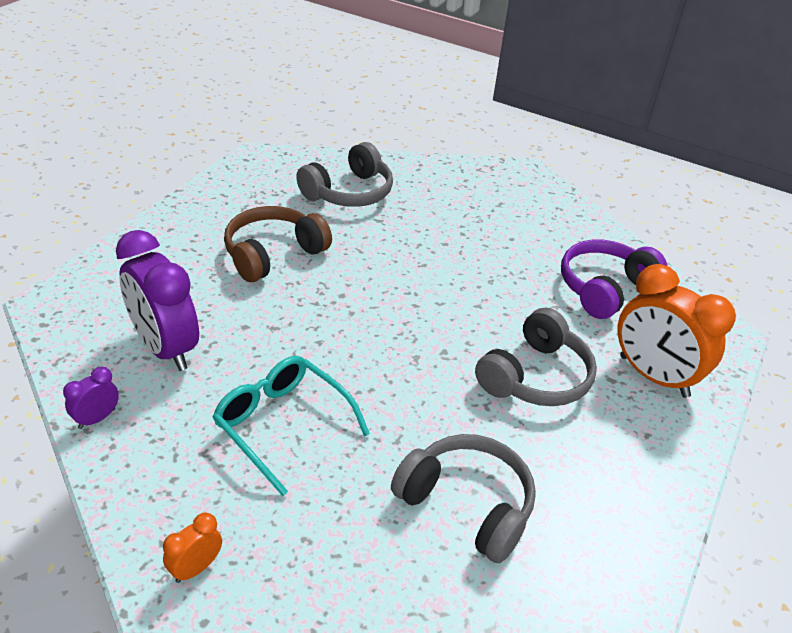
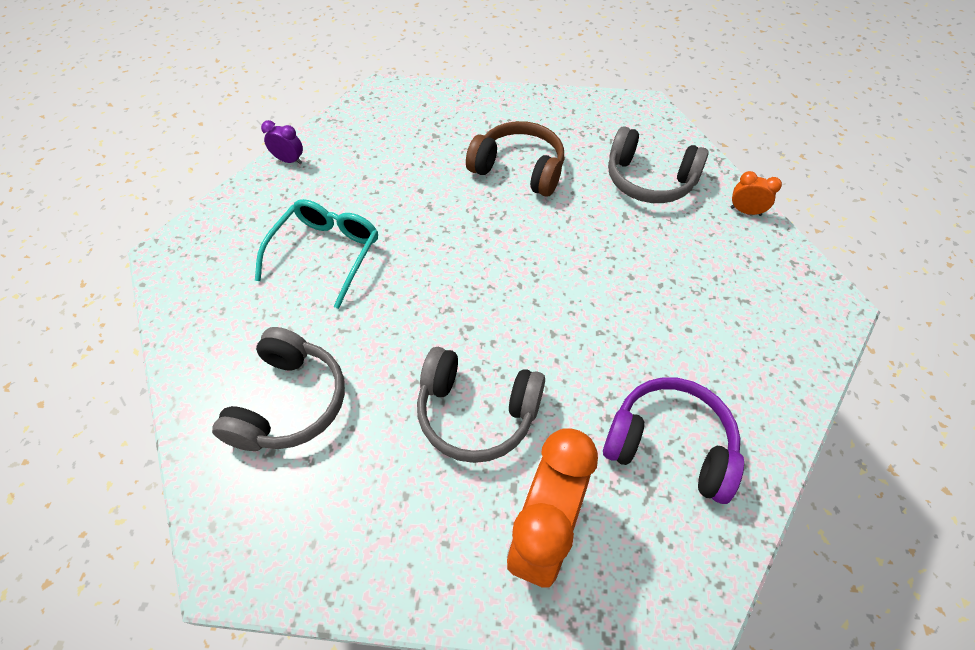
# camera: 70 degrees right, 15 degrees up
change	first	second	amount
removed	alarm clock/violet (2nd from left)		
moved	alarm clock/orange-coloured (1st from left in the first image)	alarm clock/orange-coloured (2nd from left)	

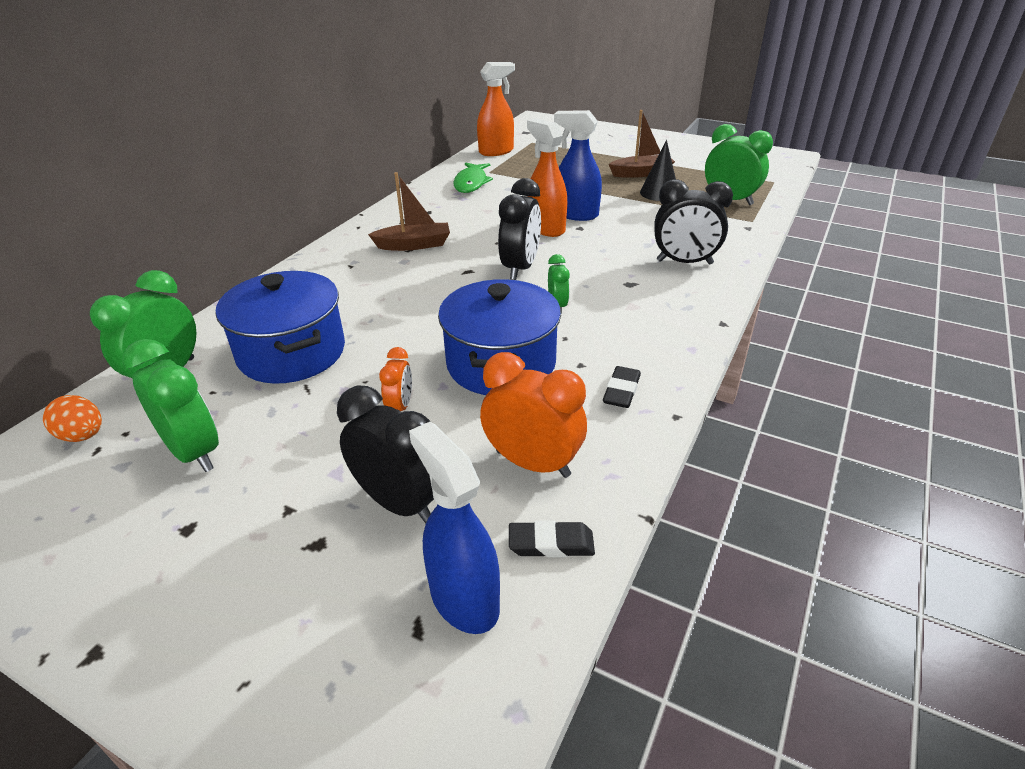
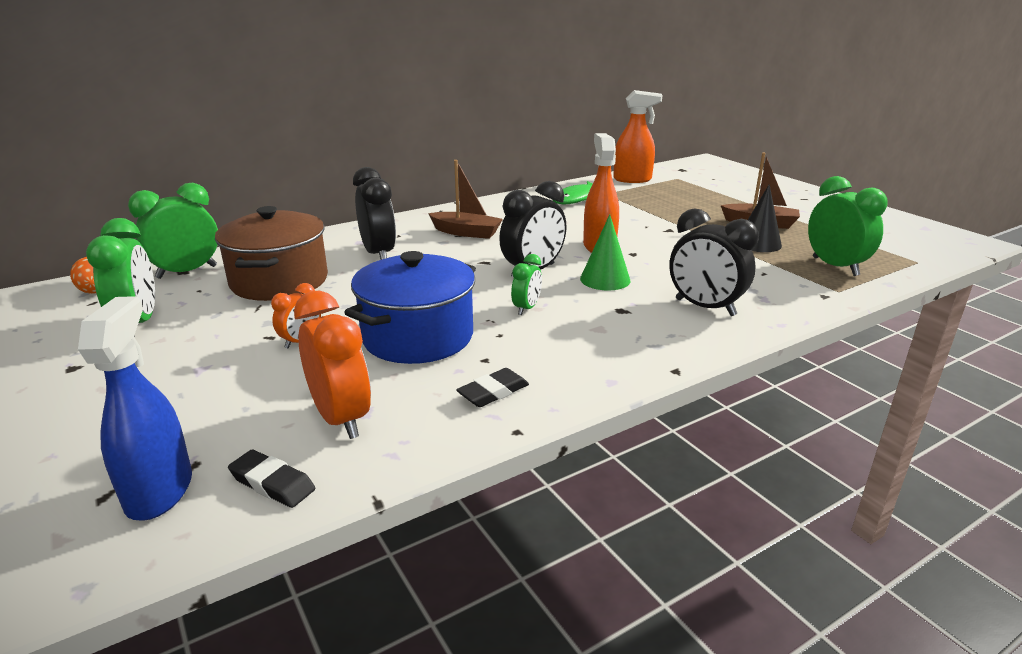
# camera: 30 degrees right, 10 degrees down
change	first	second	amount
removed	spray cleaner/blue (2nd from left)		
added		solid cone/emerald	
moved	alarm clock/ebony (1st from left)		
recoloured	pot/blue (1st from left)	pot/brown	

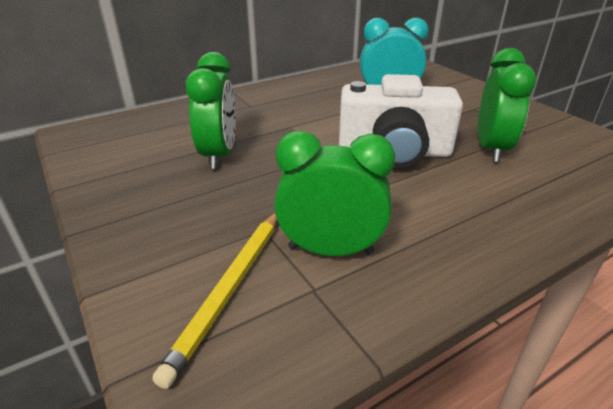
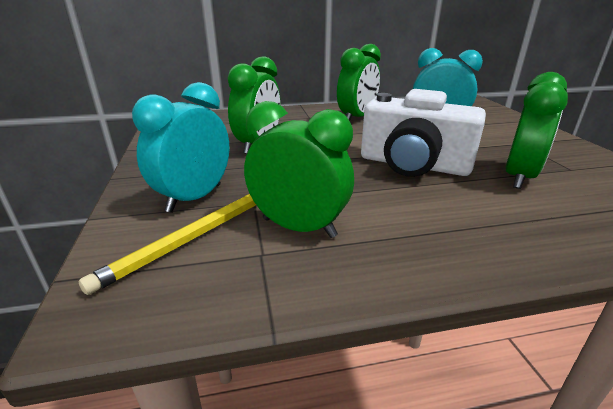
# camera: 20 degrees right, 5 degrees down
change	first	second	amount
added		alarm clock/turquoise (1st from left)	
added		alarm clock/emerald (3rd from left)	

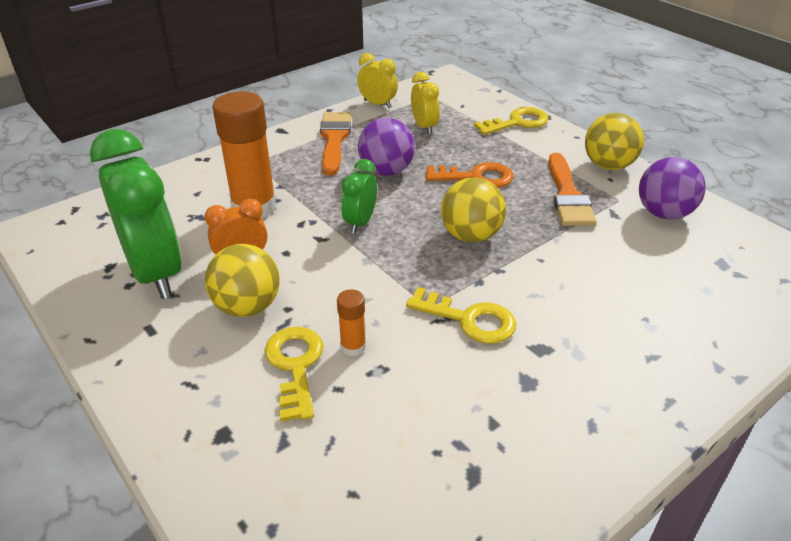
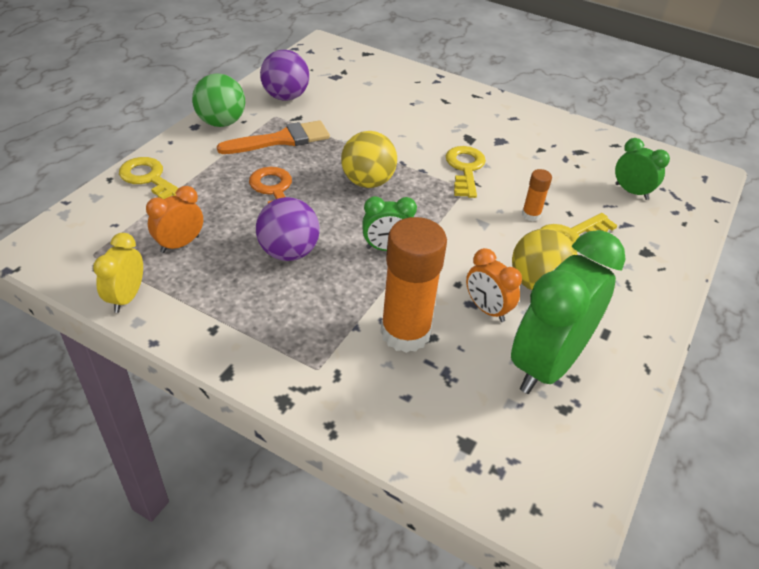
# camera: 115 degrees left, 5 degrees up
change	first	second	amount
removed	paint brush/orange-coloured (1st from left)		
added		alarm clock/emerald (3rd from left)	
recoloured	alarm clock/bright yellow (2nd from left)	alarm clock/orange-coloured (1st from left)	
recoloured	sphere/bright yellow (3rd from left)	sphere/emerald	

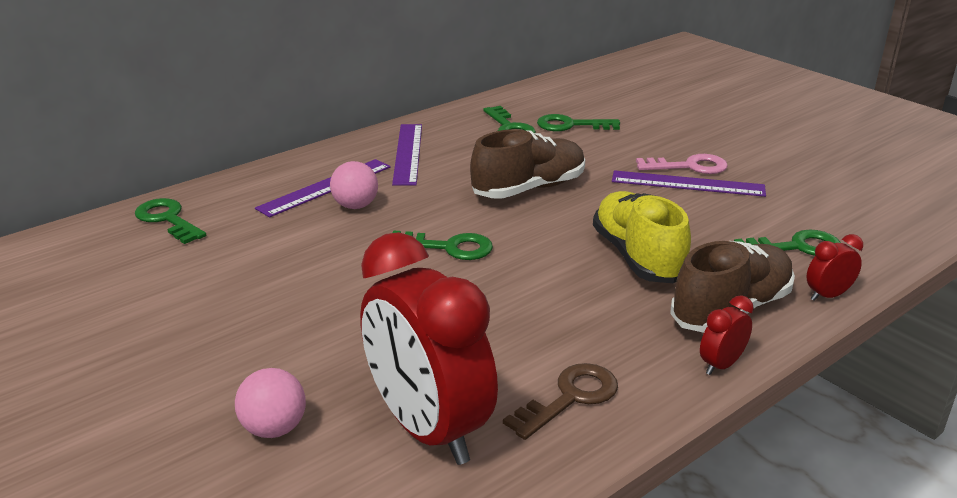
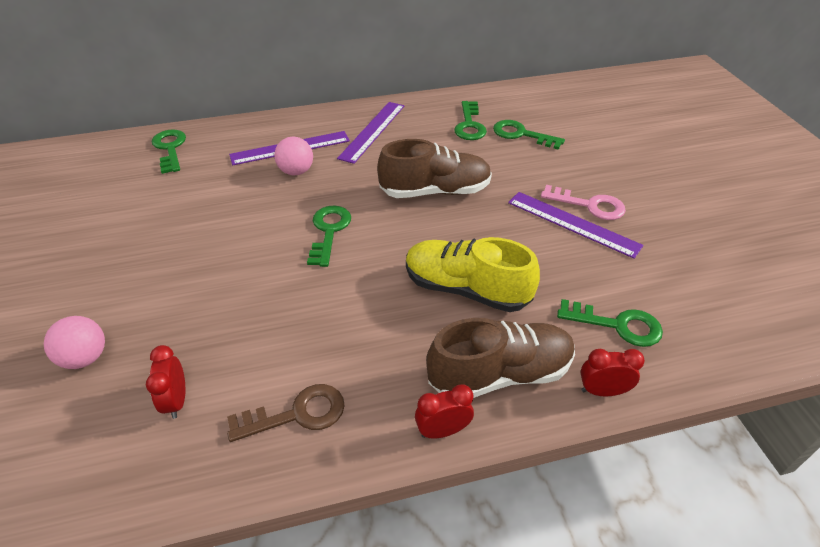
# camera: 25 degrees right, 15 degrees up
change	first	second	amount
turned	door key/emerald (2nd from left)		120 degrees counterclockwise
turned	sneaker/bright yellow		75 degrees counterclockwise
resized	alarm clock/scarlet (1st from left)		x0.41

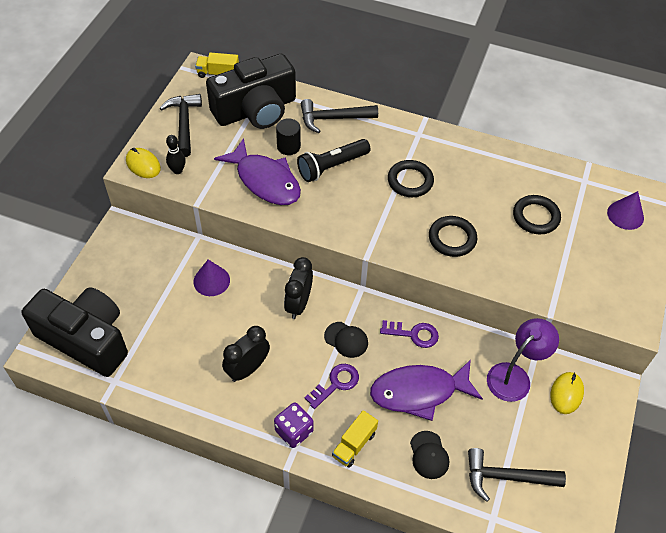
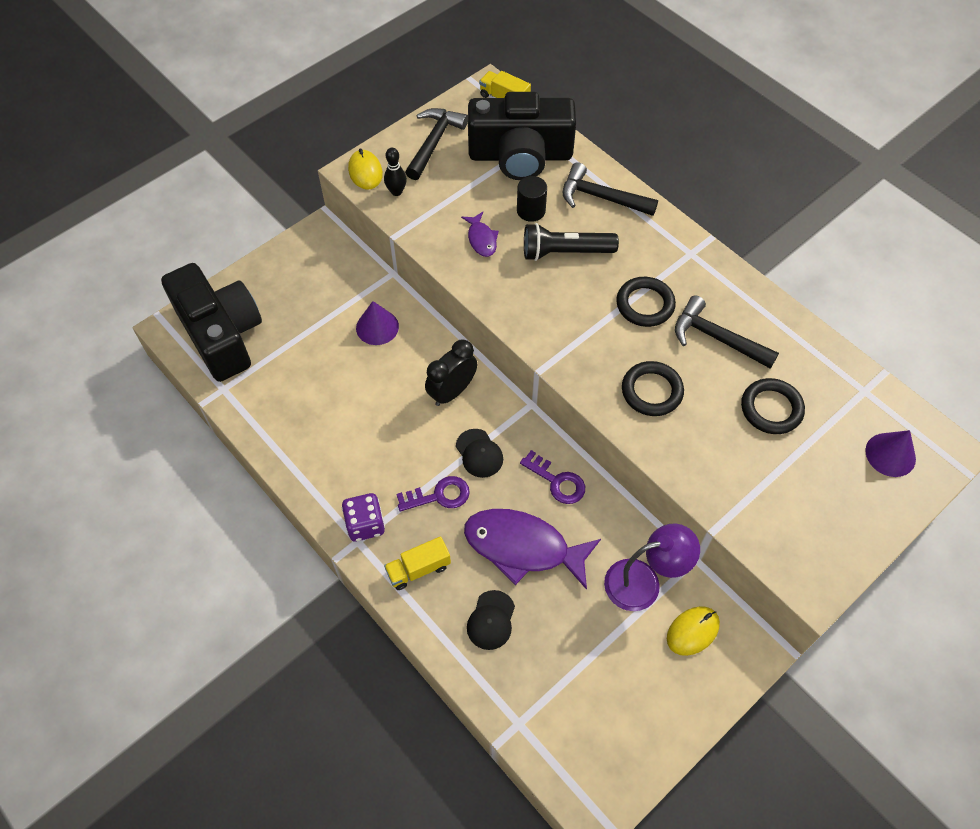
# camera: 30 degrees right, 5 degrees up
change	first	second	amount
removed	alarm clock/ebony (1st from left)		
moved	hammer/ebony (3rd from left)		
resized	toy fish/violet (1st from left)		x0.48

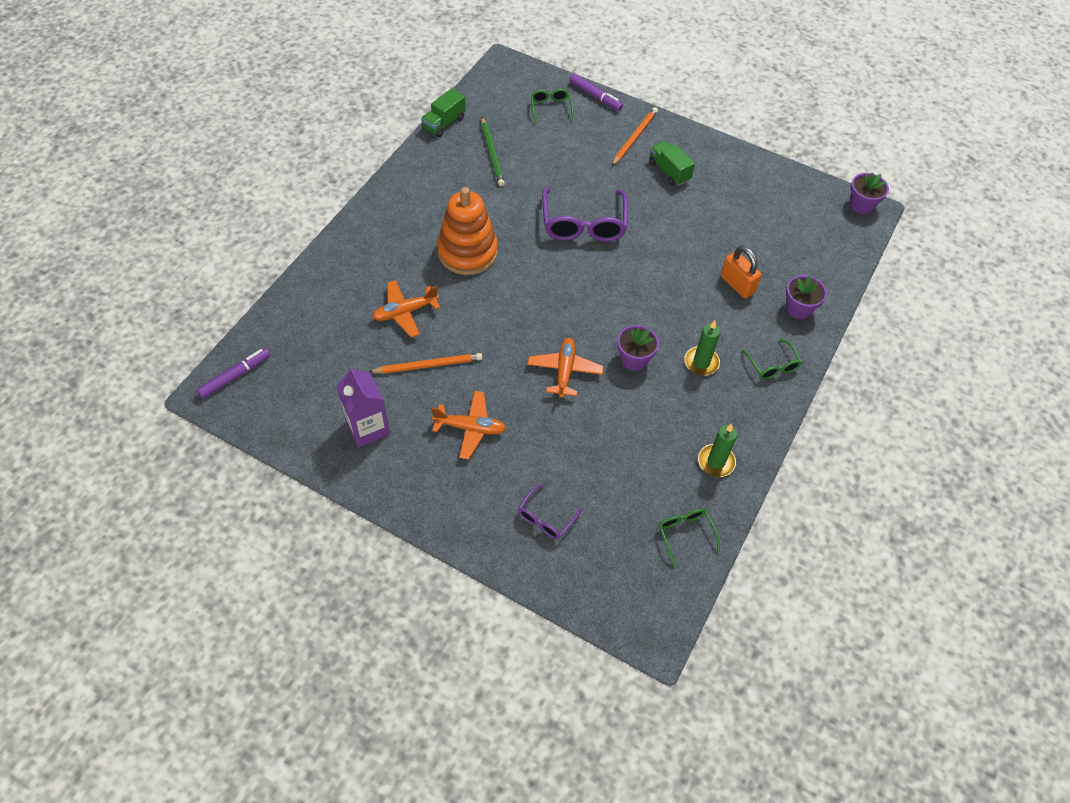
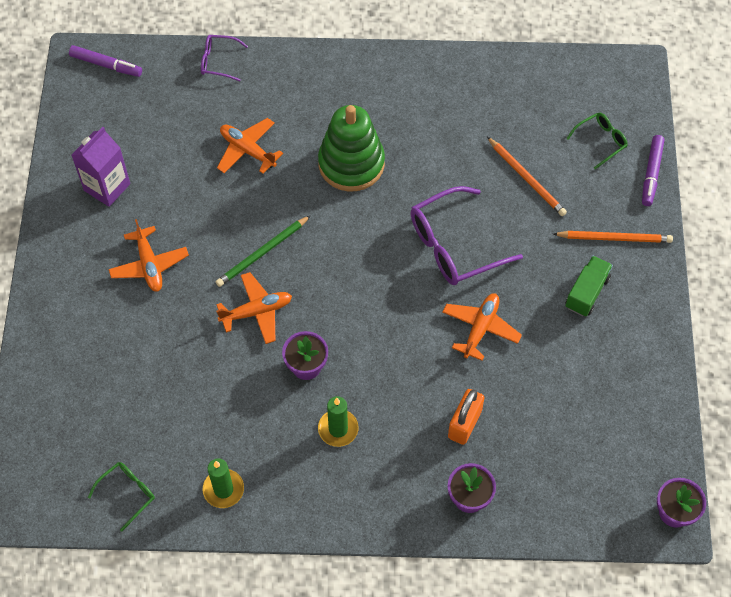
# camera: 65 degrees right, 5 degrees up
change	first	second	amount
removed	truck/emerald (1st from left)		
removed	glasses/emerald (3rd from left)		
added		toy plane/orange-coloured (4th from left)	
moved	pencil/orange-coloured (1st from left)		
moved	pencil/emerald		
moved	glasses/violet (1st from left)		
recoloured	ring stacker/orange-coloured	ring stacker/emerald	

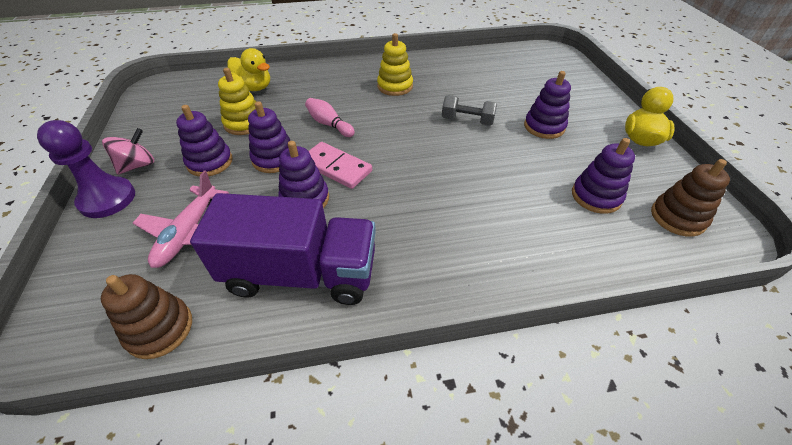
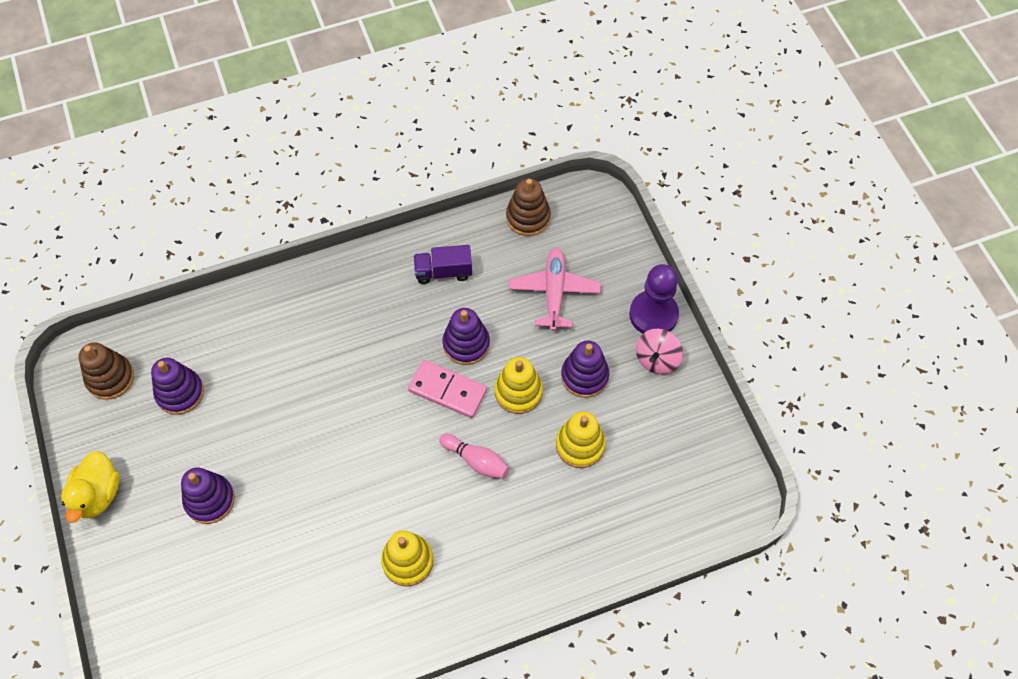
# camera: 170 degrees right, 15 degrees up
change	first	second	amount
removed	duck/bright yellow (1st from left)		
removed	dumbbell/ash-grey		
recoloured	ring stacker/violet (2nd from left)	ring stacker/bright yellow (2nd from left)	
resized	truck/violet		x0.48

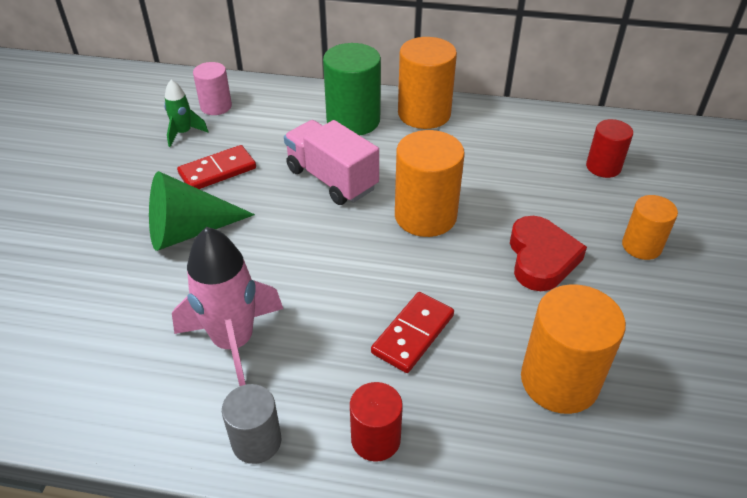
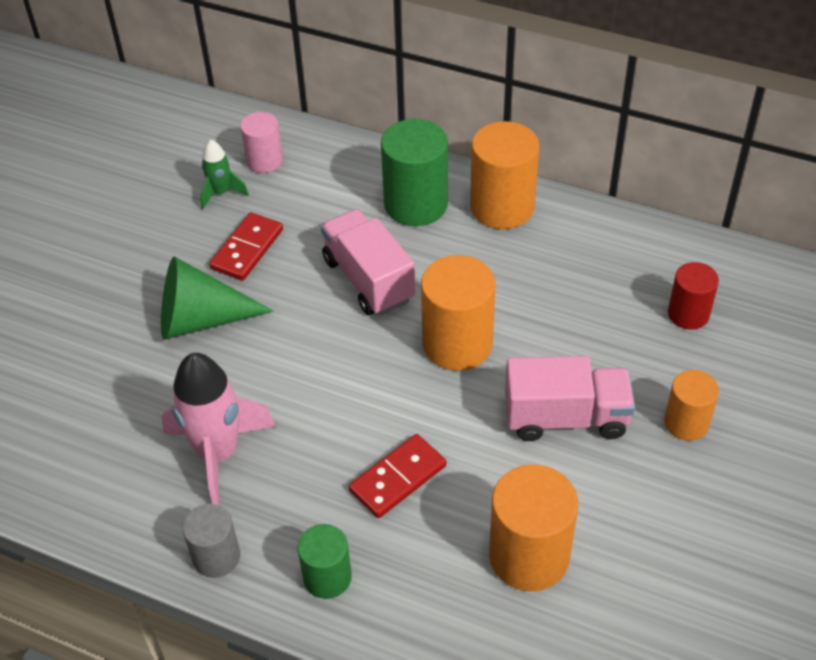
# camera: 15 degrees right, 5 degrees up
change	first	second	amount
replaced	heart shape/scarlet	truck/rose-pink (2nd from left)	
recoloured	cylinder shape/scarlet (1st from left)	cylinder shape/emerald (1st from left)	
turned	domino/scarlet (1st from left)		45 degrees counterclockwise

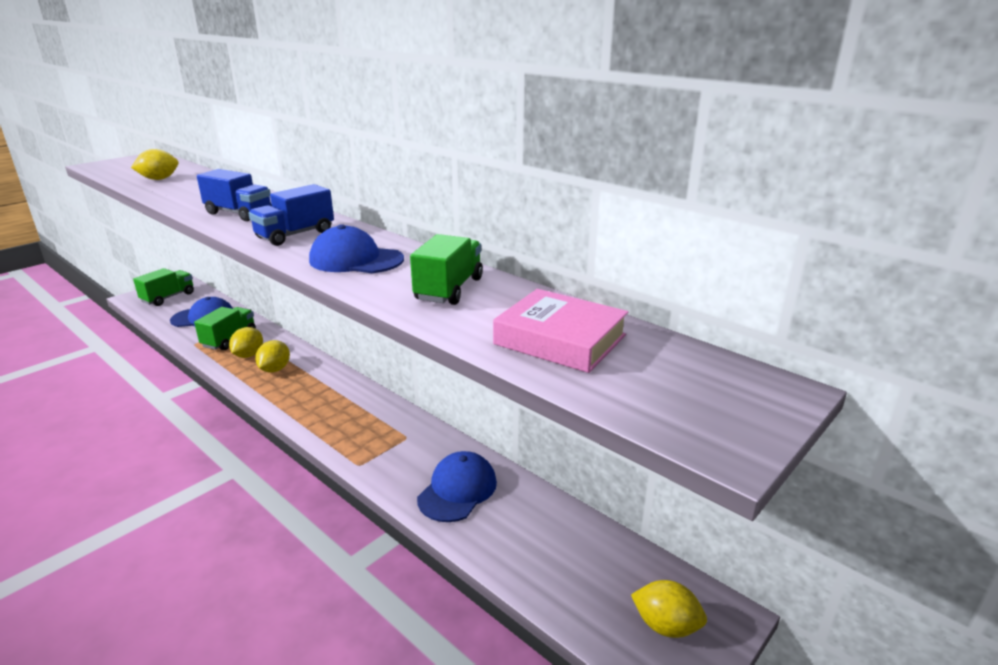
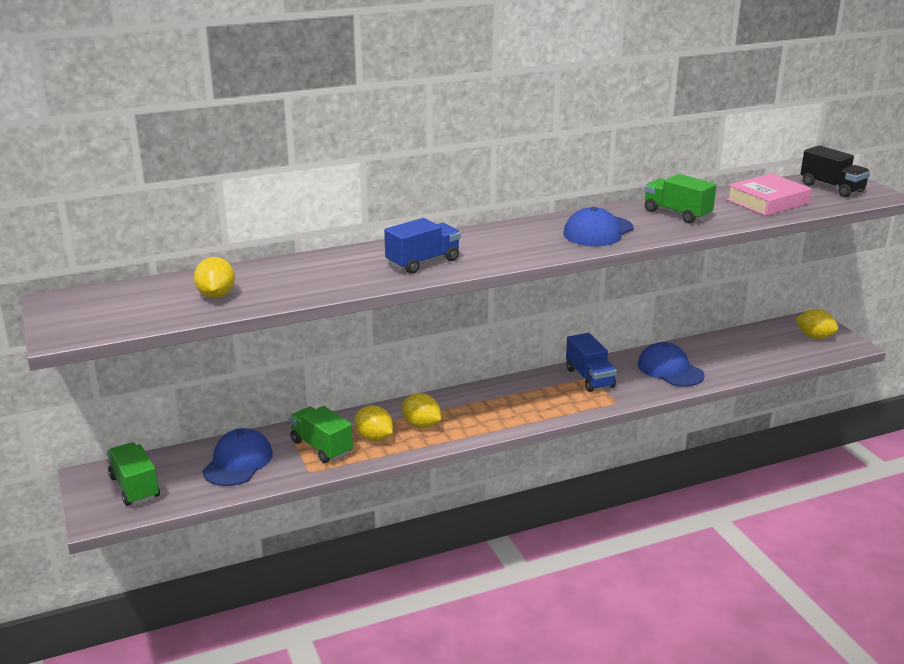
# camera: 65 degrees left, 0 degrees up
change	first	second	amount
added		truck/ebony	
moved	truck/blue (2nd from left)		
turned	citrus fruit/bright yellow (4th from left)		75 degrees clockwise

